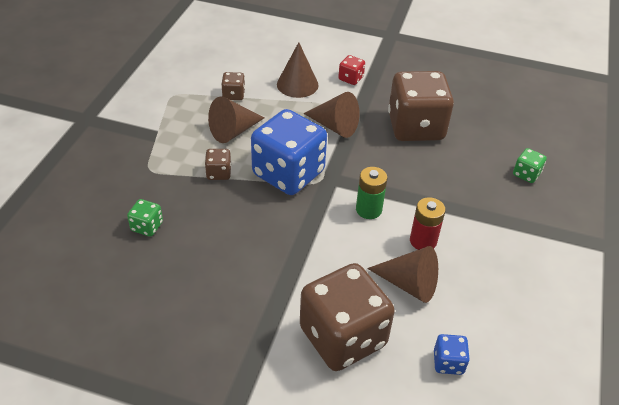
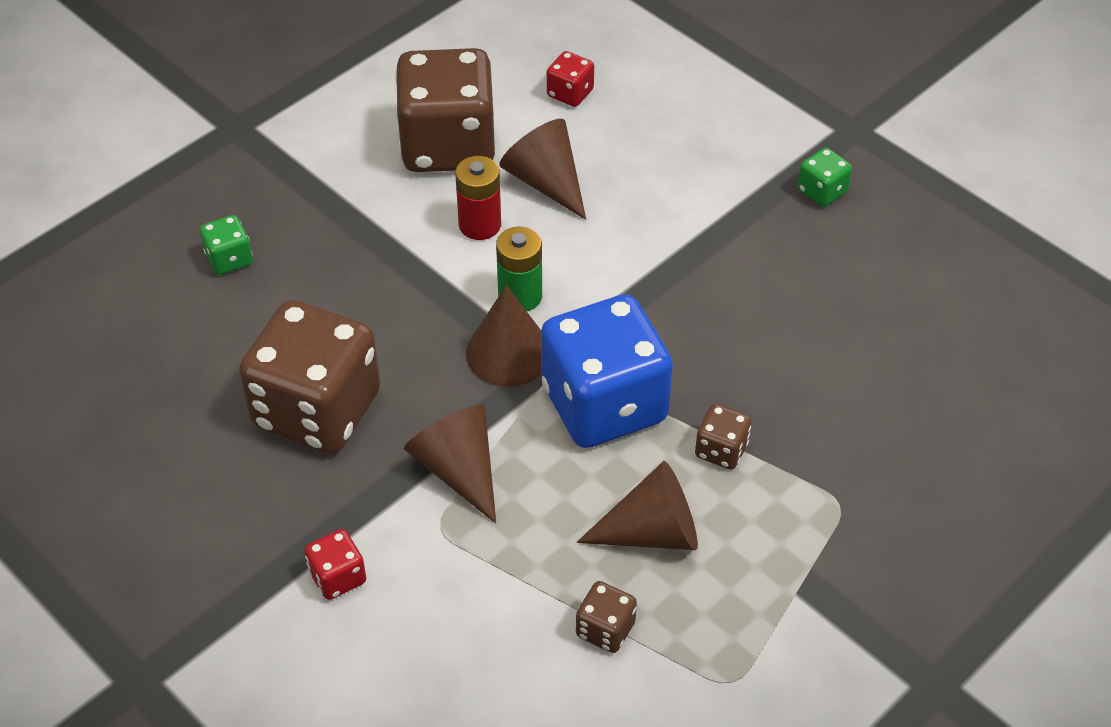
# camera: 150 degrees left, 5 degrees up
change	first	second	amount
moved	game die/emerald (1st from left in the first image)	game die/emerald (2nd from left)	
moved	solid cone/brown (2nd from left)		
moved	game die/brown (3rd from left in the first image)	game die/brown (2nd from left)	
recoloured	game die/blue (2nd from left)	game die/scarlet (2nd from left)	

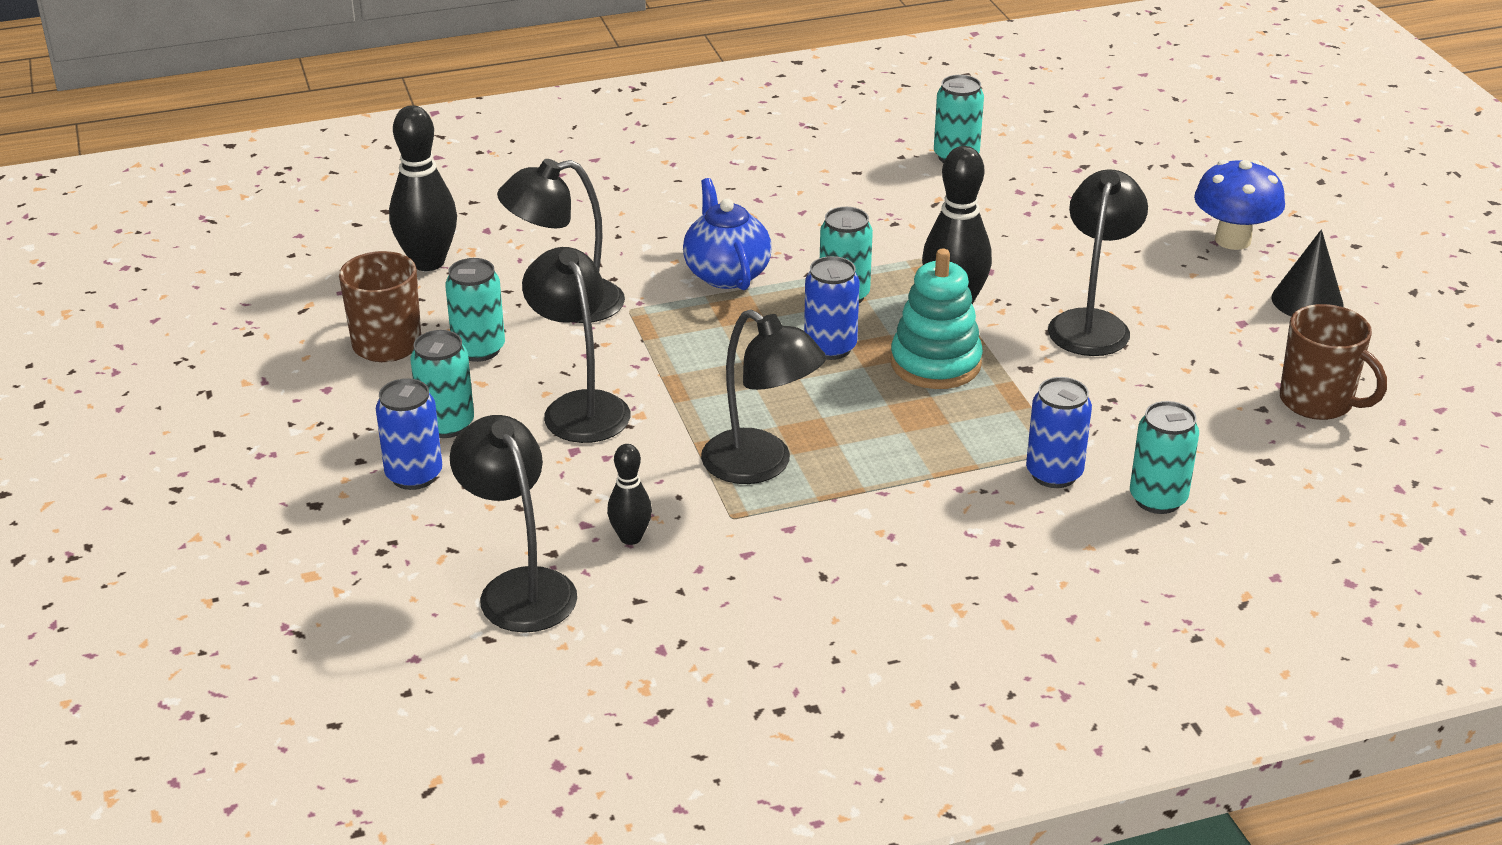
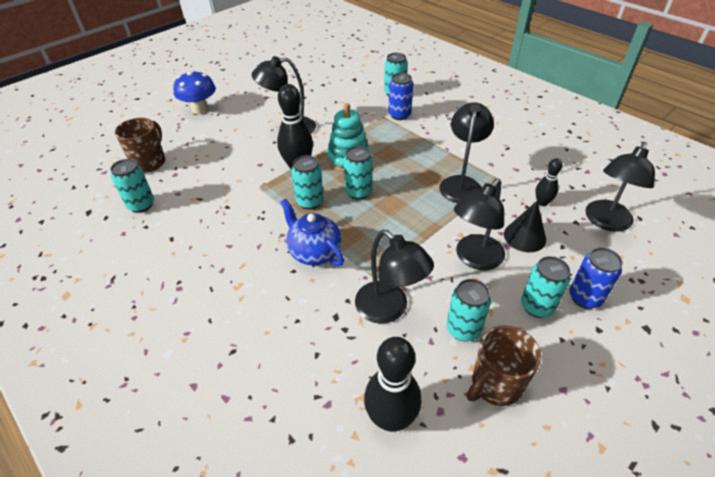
# camera: 115 degrees left, 10 degrees up
change	first	second	amount
moved	solid cone/ebony		
moved	coffee mug/brown (2nd from left in the first image)	coffee mug/brown (1st from left)	
recoloured	can/blue (2nd from left)	can/turquoise (3rd from left)	
turned	tea pot/blue		90 degrees clockwise

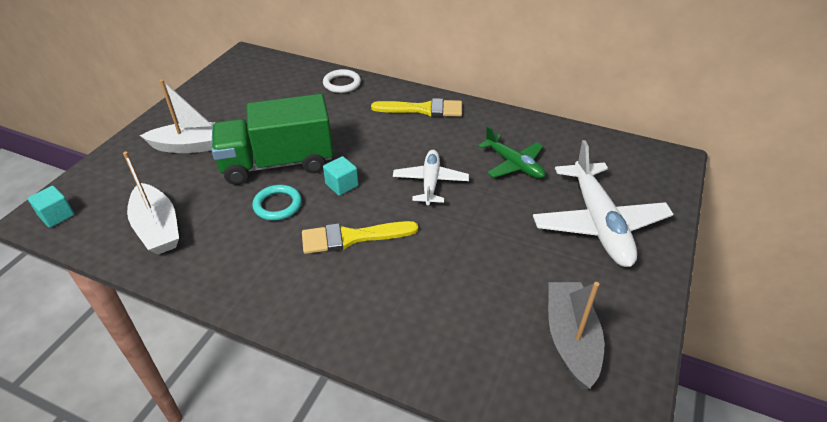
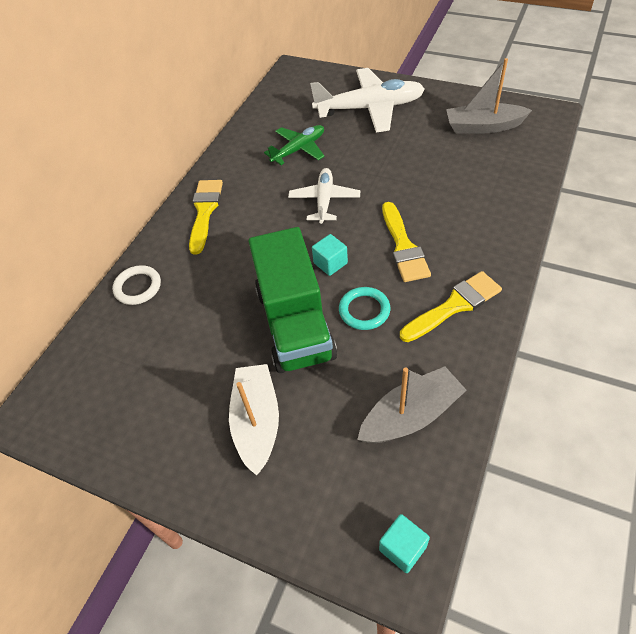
# camera: 85 degrees left, 10 degrees up
change	first	second	amount
added		paint brush/bright yellow (3rd from left)	
recoloured	boat/snow-white (1st from left)	boat/ash-grey (1st from left)	
turned	toy plane/snow-white (1st from left)		90 degrees clockwise

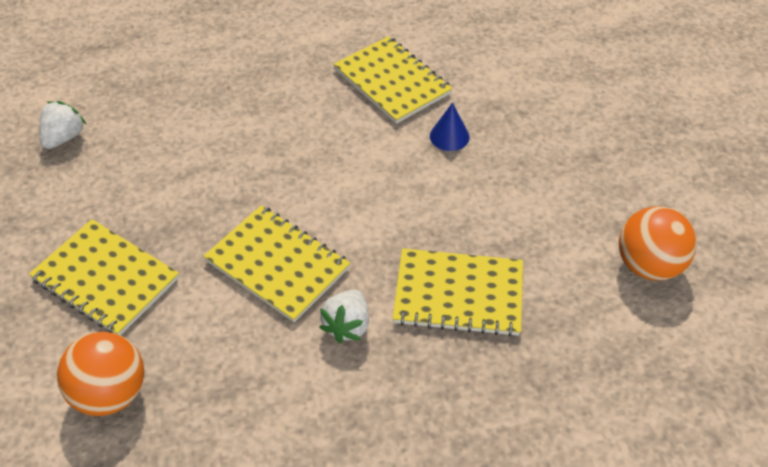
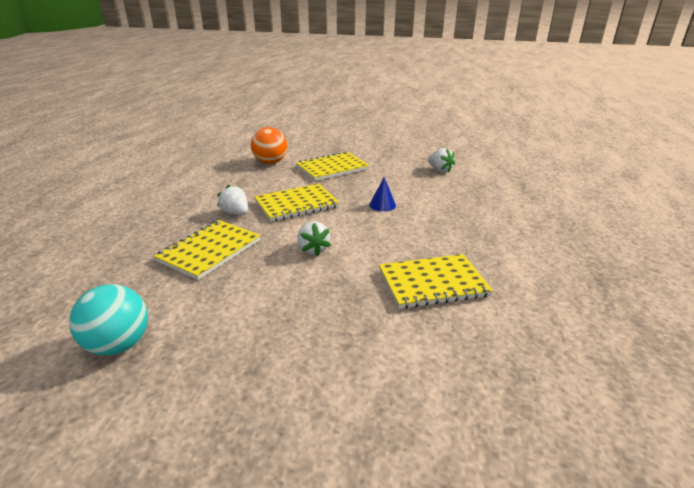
# camera: 115 degrees right, 20 degrees down
change	first	second	amount
added		berry/snow-white (2nd from left)	
moved	solid cone/blue		
recoloured	sphere/orange-coloured (2nd from left)	sphere/turquoise	

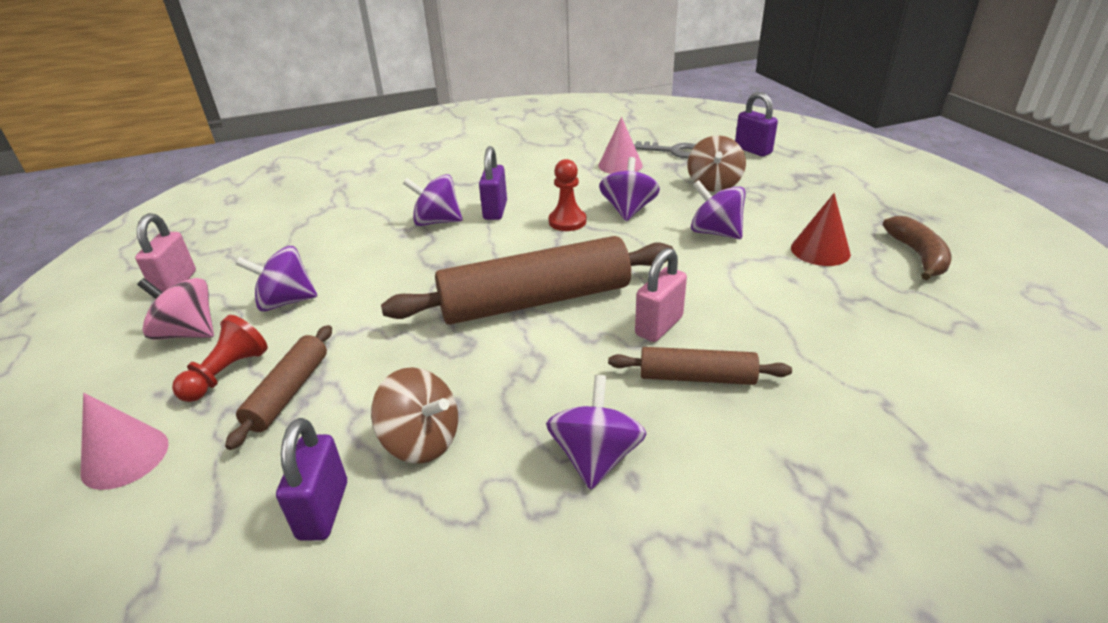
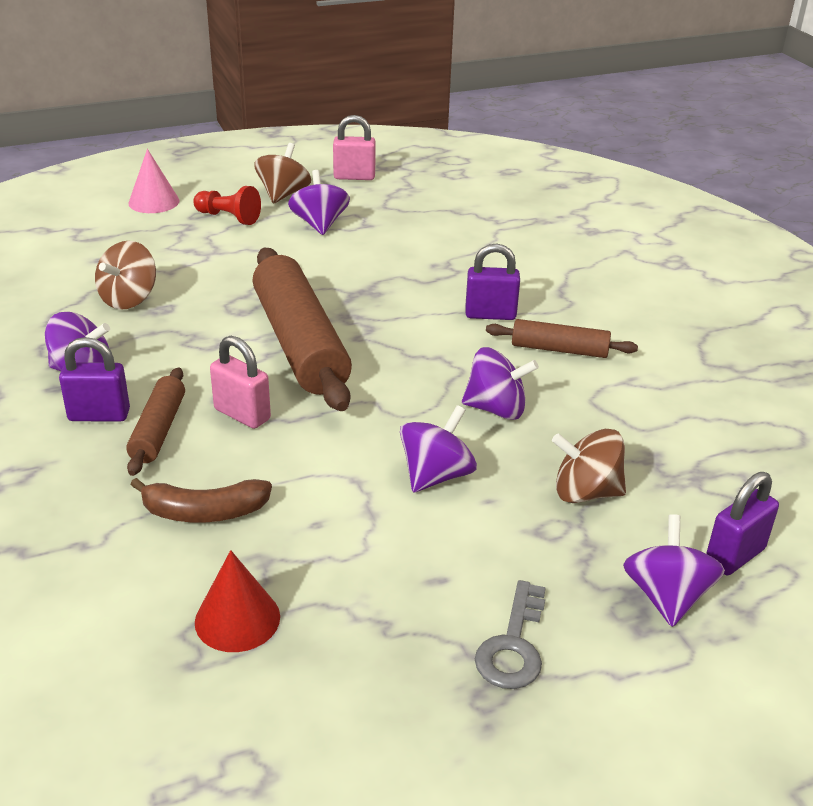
# camera: 85 degrees right, 0 degrees up
change	first	second	amount
removed	chess pawn/scarlet (2nd from left)		
removed	solid cone/rose-pink (2nd from left)		
moved	rolling pin/brown (1st from left in the first image)	rolling pin/brown (3rd from left)	
moved	padlock/violet (1st from left)		
moved	toy top/violet (2nd from left in the first image)	toy top/violet (5th from left)	
moved	door key/ash-grey		
moved	solid cone/scarlet		
moved	banana/brown		
recoloured	toy top/rose-pink	toy top/brown (2nd from left)	

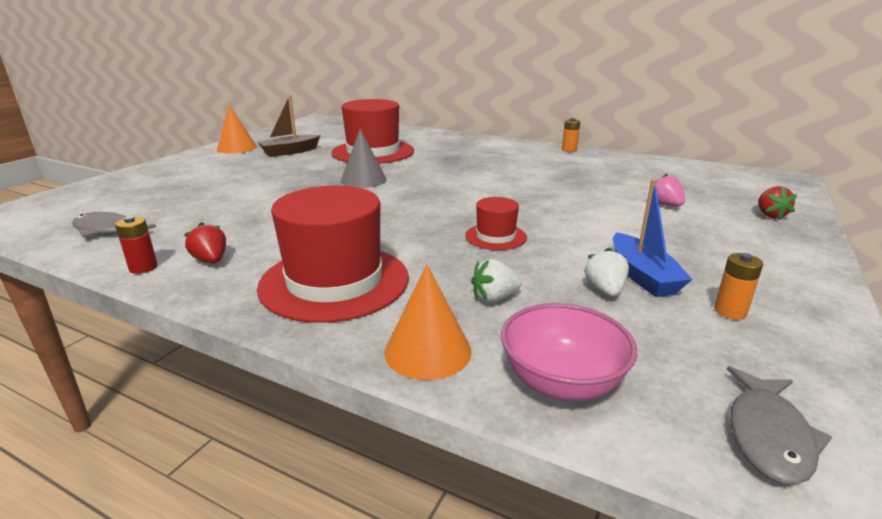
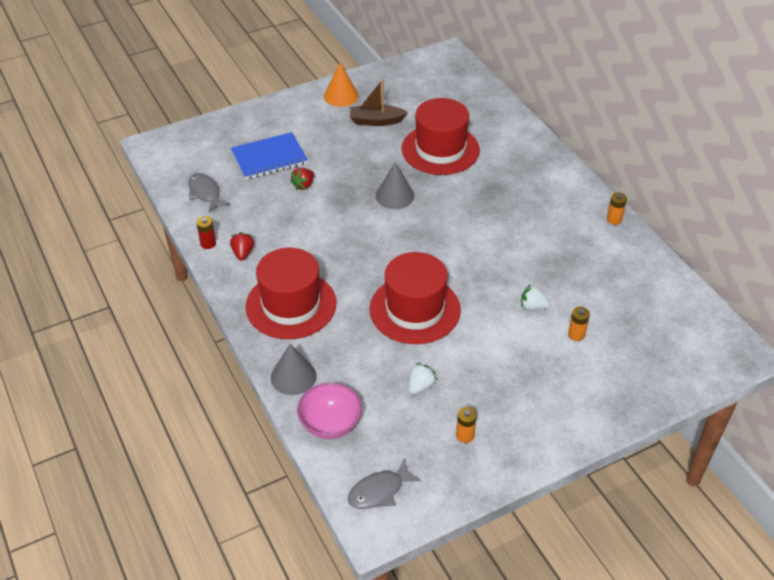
# camera: 35 degrees right, 20 degrees up
change	first	second	amount
removed	boat/blue		
added		notepad/blue	
moved	berry/snow-white (1st from left in the first image)	berry/snow-white (2nd from left)	
moved	berry/scarlet (2nd from left)		
replaced	berry/rose-pink	AA battery/orange-coloured (2nd from left)	
recoloured	solid cone/orange-coloured (2nd from left)	solid cone/ash-grey (1st from left)	
resized	hat/scarlet (3rd from left in the first image)	hat/scarlet (2nd from left)	x2.04

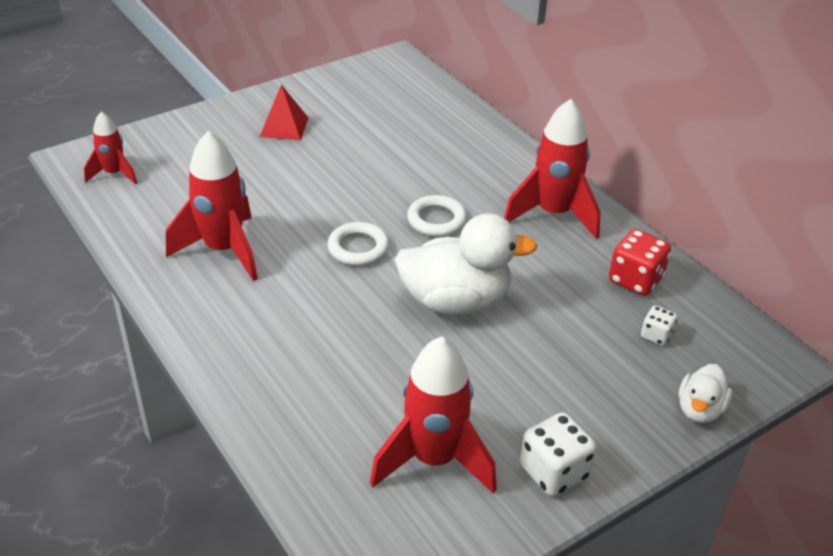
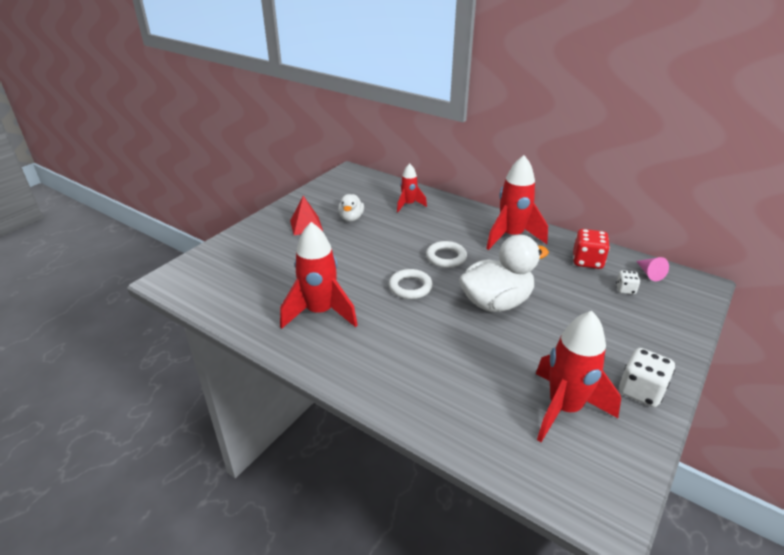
# camera: 20 degrees left, 5 degrees down
change	first	second	amount
added		solid cone/rose-pink	
moved	toy rocket/scarlet (1st from left in the first image)	toy rocket/scarlet (2nd from left)	
moved	duck/snow-white (2nd from left in the first image)	duck/snow-white (1st from left)	

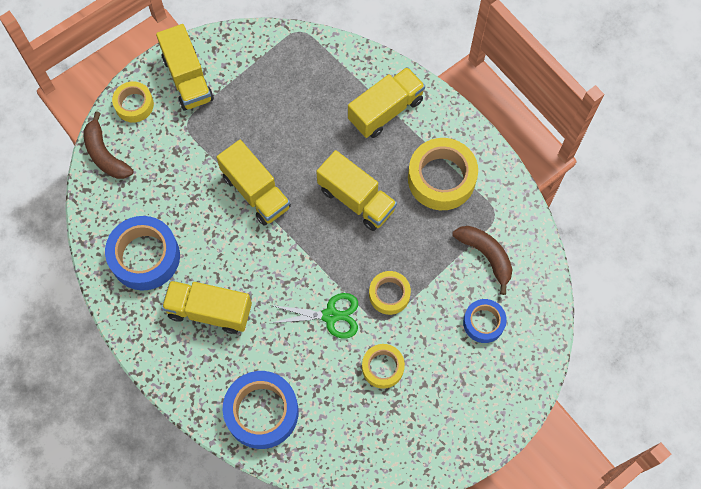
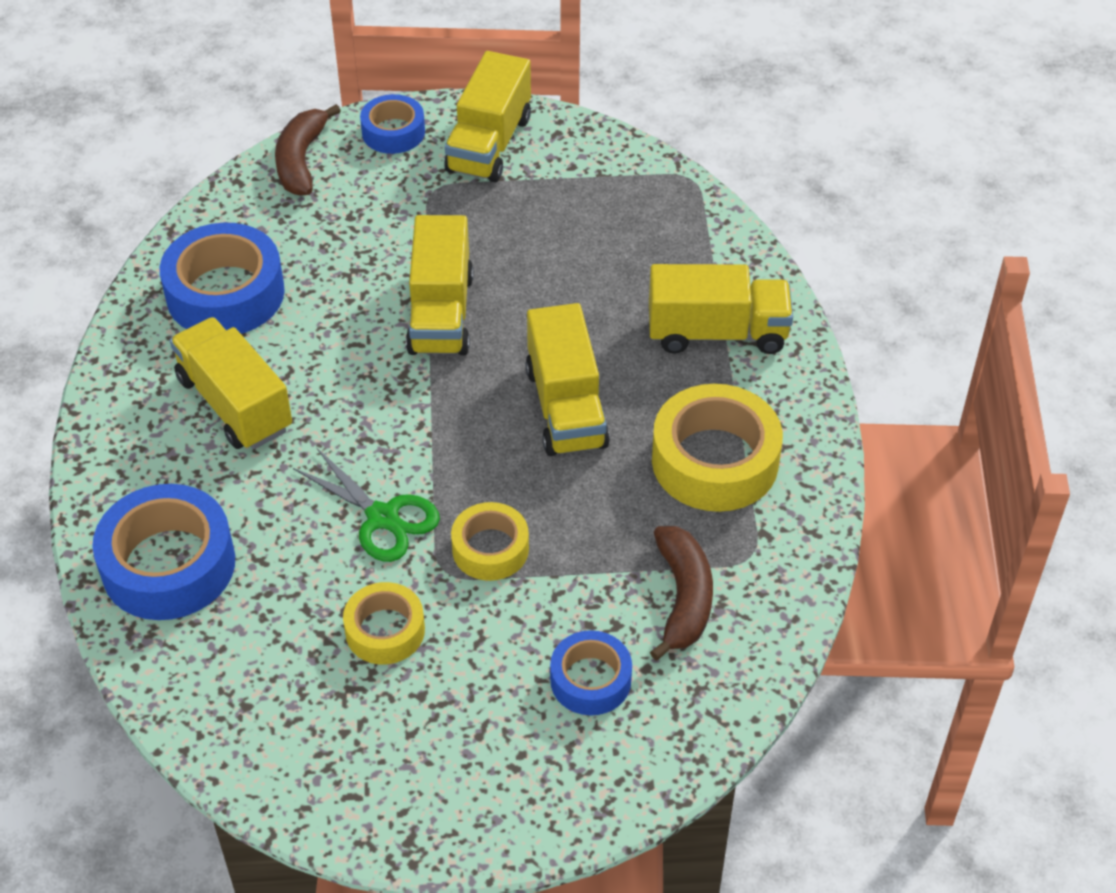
# camera: 40 degrees right, 20 degrees down
change	first	second	amount
recoloured	tape/bright yellow (1st from left)	tape/blue (3rd from left)	

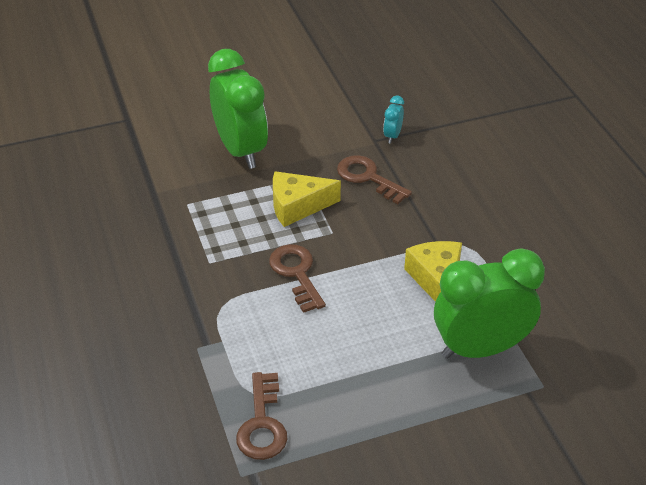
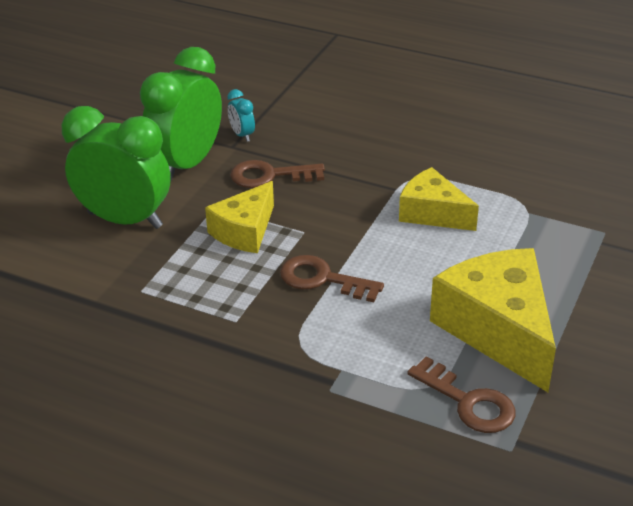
# camera: 45 degrees left, 5 degrees down
change	first	second	amount
added		cheese/bright yellow (3rd from left)	
moved	alarm clock/emerald (2nd from left)		

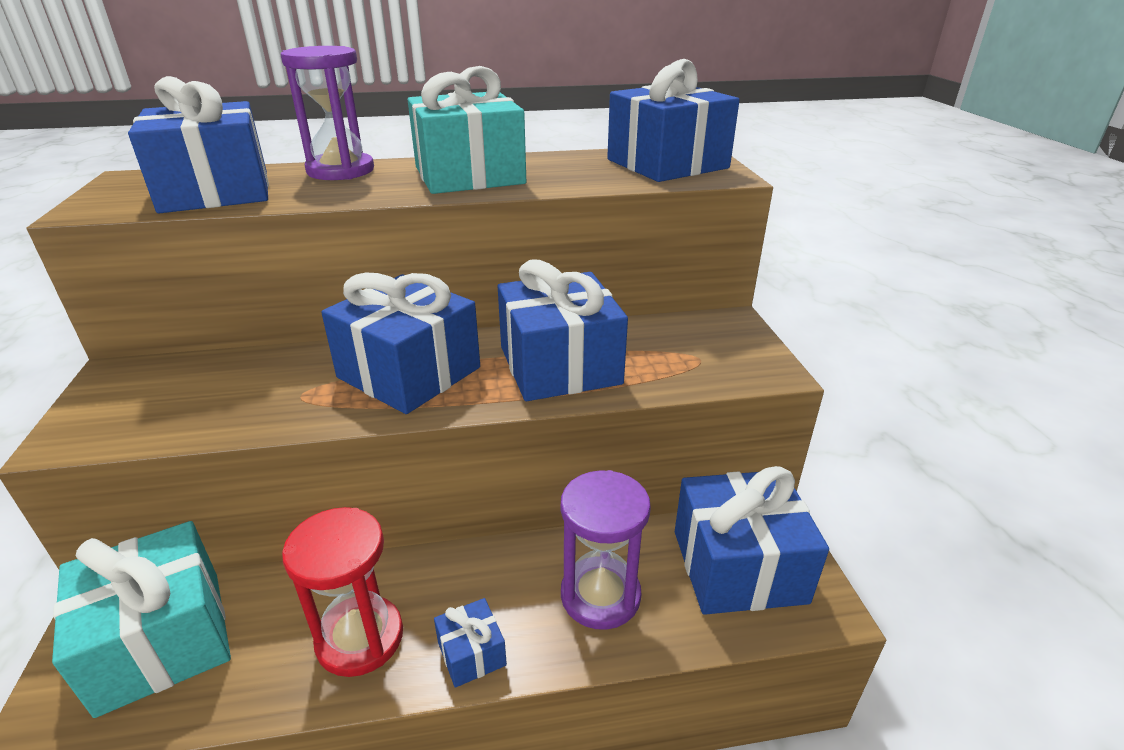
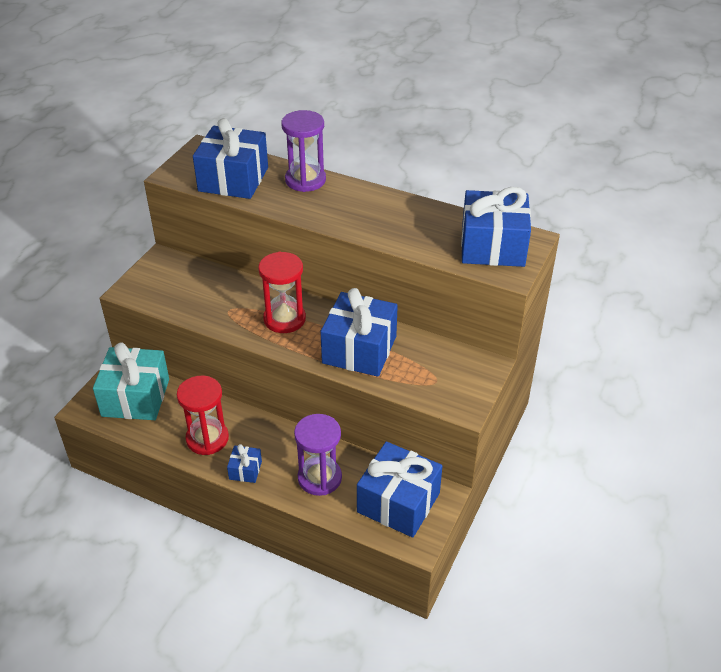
# camera: 35 degrees right, 10 degrees up
change	first	second	amount
removed	wrapped gift/turquoise (2nd from left)		
replaced	wrapped gift/blue (2nd from left)	sandglass/scarlet (2nd from left)	

